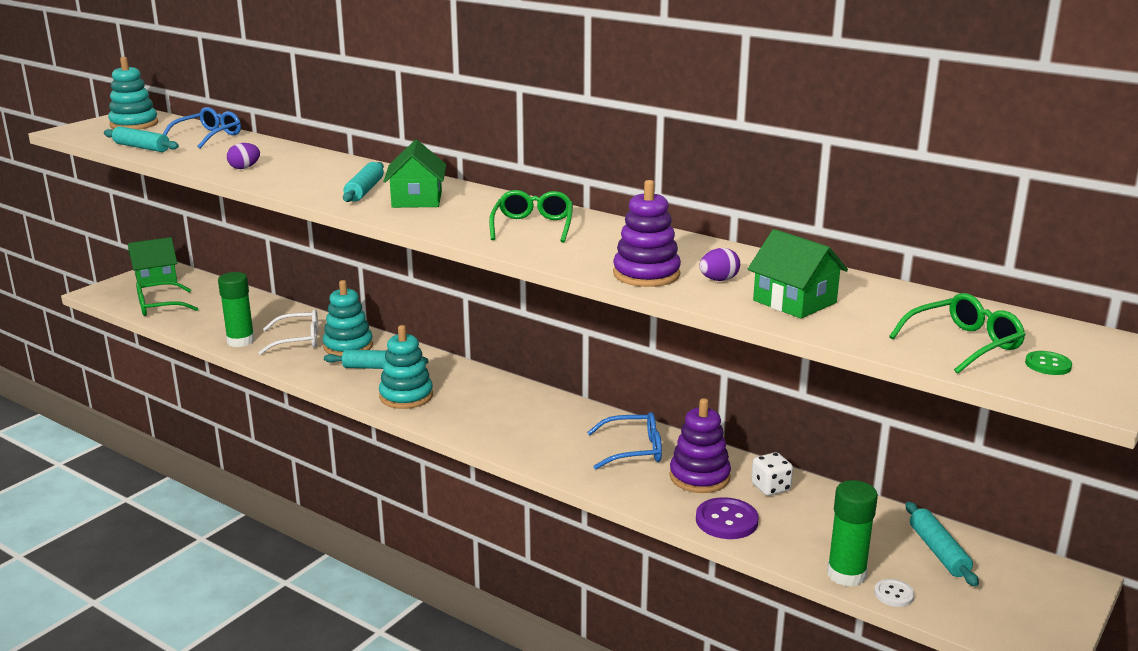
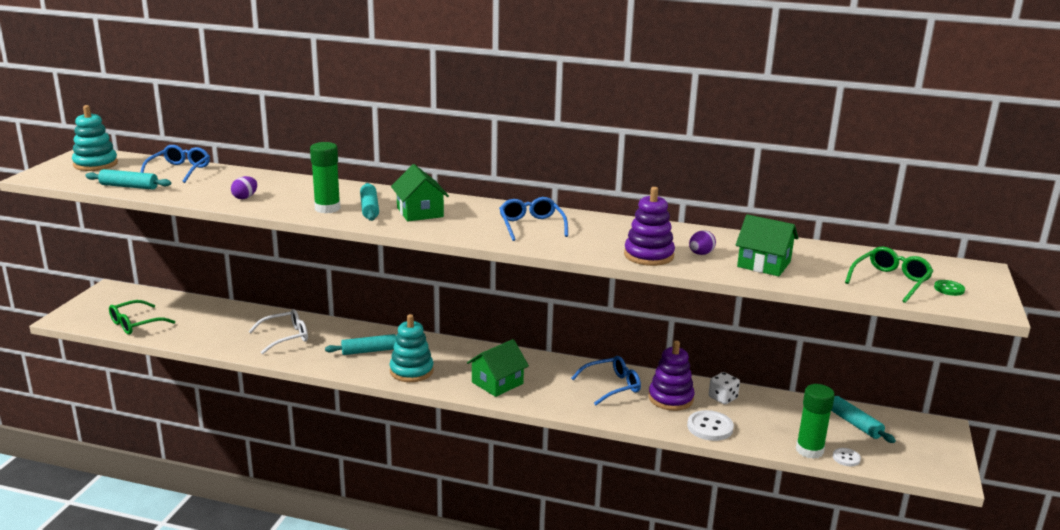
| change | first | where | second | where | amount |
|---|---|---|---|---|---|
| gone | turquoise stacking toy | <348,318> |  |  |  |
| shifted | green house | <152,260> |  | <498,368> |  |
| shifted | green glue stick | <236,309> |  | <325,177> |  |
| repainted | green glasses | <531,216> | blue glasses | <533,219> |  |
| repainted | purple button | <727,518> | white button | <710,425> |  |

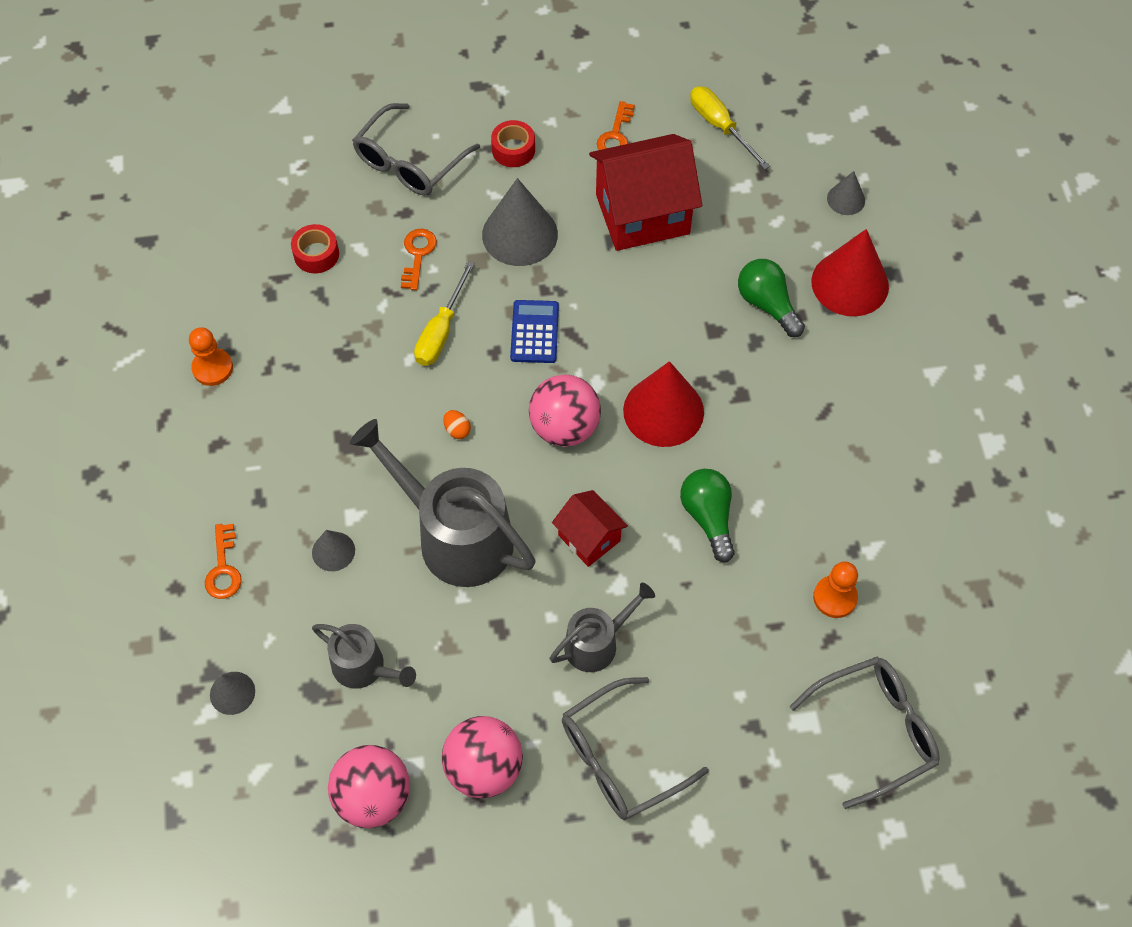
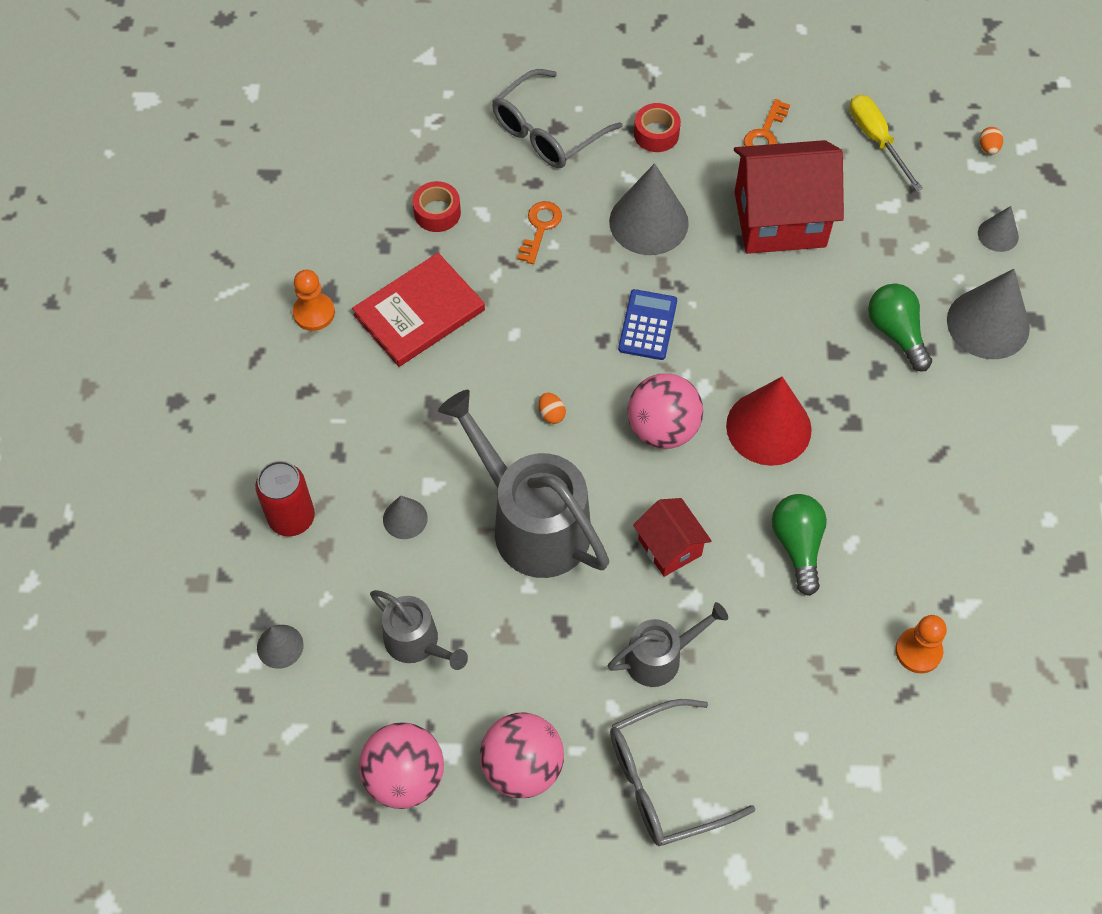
| change | first | where | second | where | amount |
|---|---|---|---|---|---|
| gone | yellow screwdriver | <444,313> |  |  |  |
| gone | grey glasses | <865,733> |  |  |  |
| new |  |  | red book | <418,310> |  |
| new |  |  | orange egg | <991,140> |  |
| swapped | orange key | <223,561> | red can | <285,498> |  |
| repainted | red cone | <850,272> | grey cone | <988,314> |  |

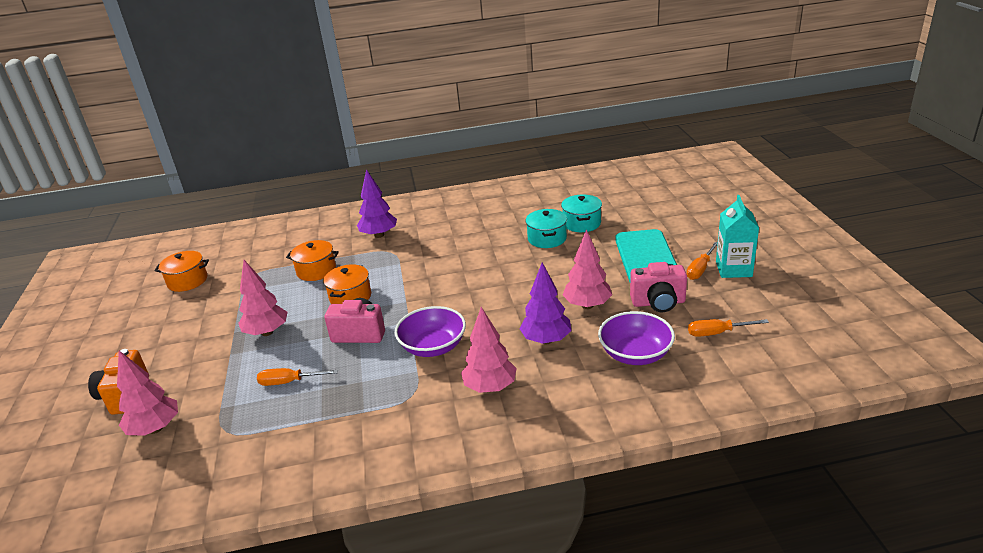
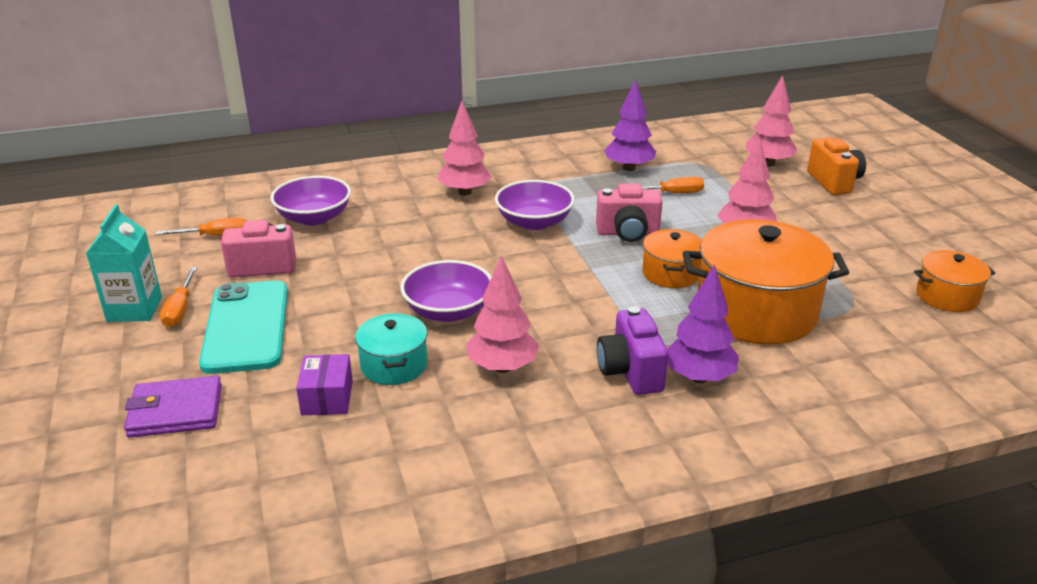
| change | first | where | second | where | amount |
|---|---|---|---|---|---|
| new |  |  | purple wallet | <173,407> |  |
| new |  |  | purple bowl | <445,291> |  |
| new |  |  | purple camera | <633,350> |  |
| shifted | purple tree | <545,303> |  | <630,125> |  |
| shifted | pink tree | <587,269> |  | <502,314> |  |
| swapped | turquoise pot | <581,213> | purple box | <324,384> |  |
| rotated | orange screwdriver | <702,261> |  | <178,297> | 150 degrees clockwise |
| scaled | orange pot | <312,260> |  | <766,282> | x1.95 |

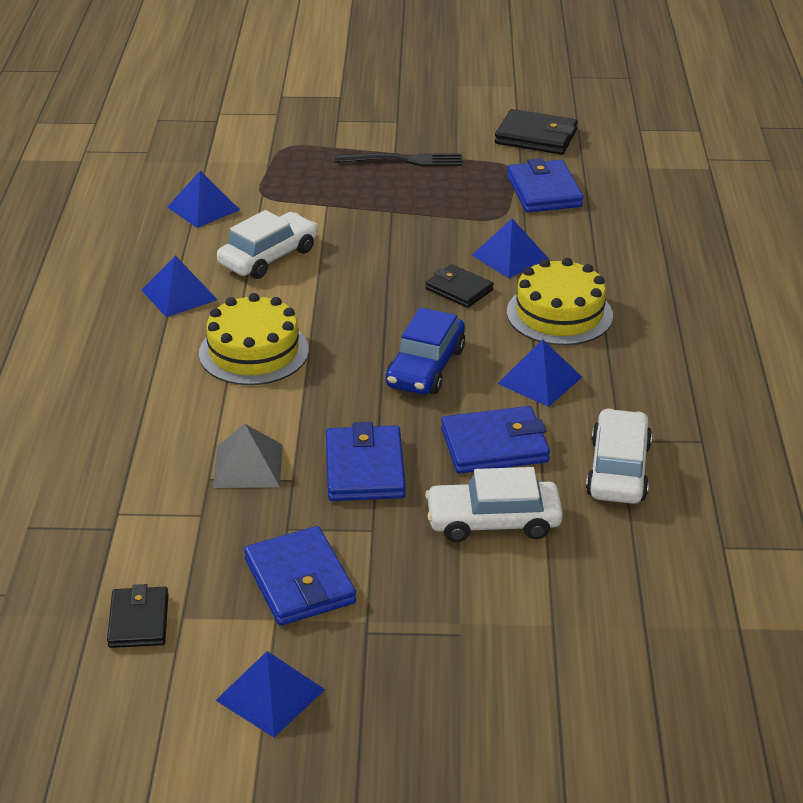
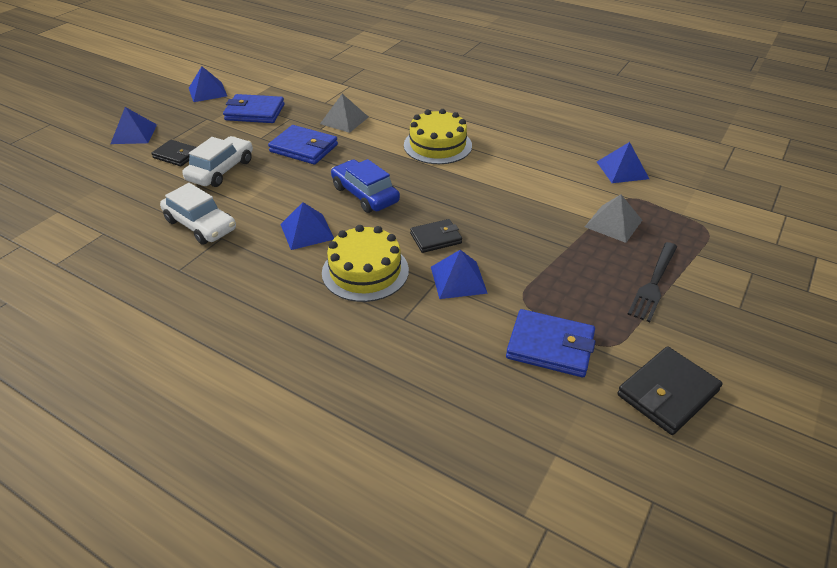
| change | first | where | second | where | amount |
|---|---|---|---|---|---|
| gone | white car | <267,244> |  |  |  |
| gone | blue wallet | <495,440> |  |  |  |
| new |  |  | grey pyramid | <613,218> |  |
| shifted | black wallet | <138,616> |  | <173,153> |  |
| shifted | blue pyramid | <180,286> |  | <134,125> |  |

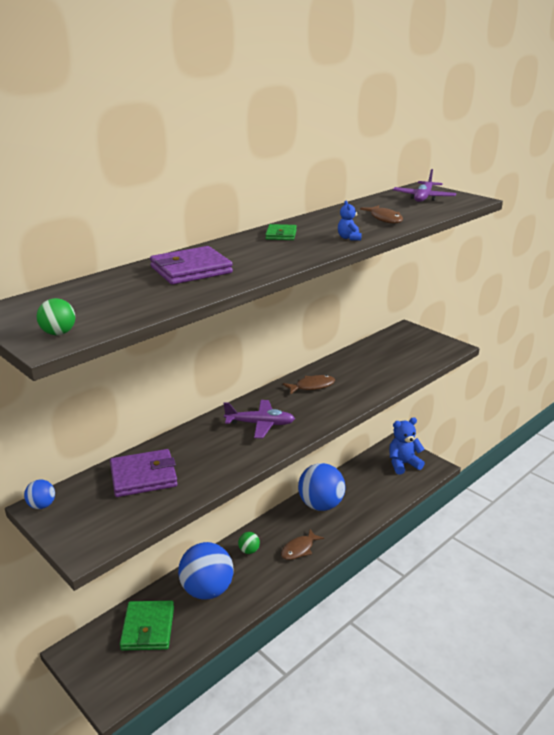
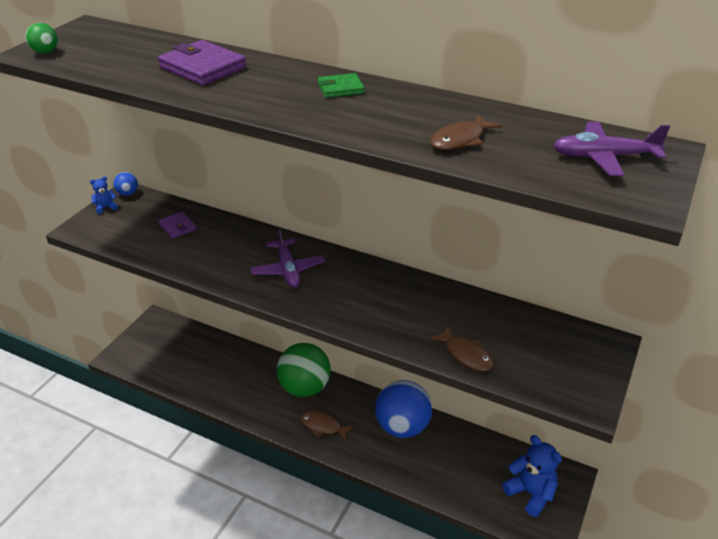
| change | first | where | second | where | amount |
|---|---|---|---|---|---|
| gone | green wallet | <147,626> |  |  |  |
| gone | blue ball | <205,570> |  |  |  |
| shifted | brown fish | <309,385> |  | <461,348> |  |
| shifted | blue teddy bear | <350,221> |  | <104,195> |  |
| scaled | purple wallet | <144,473> |  | <177,225> | x0.57 |
| scaled | green ball | <249,543> |  | <303,370> | x2.35 |

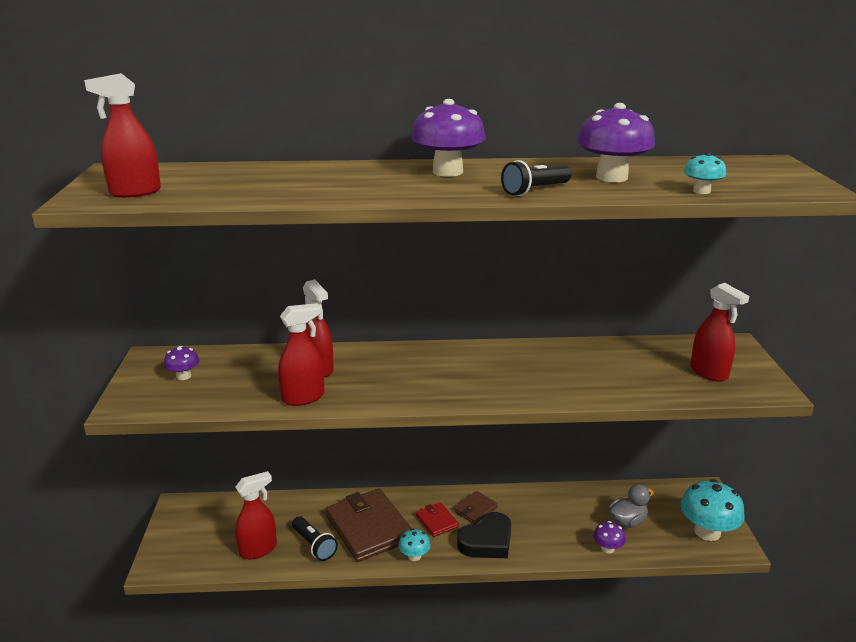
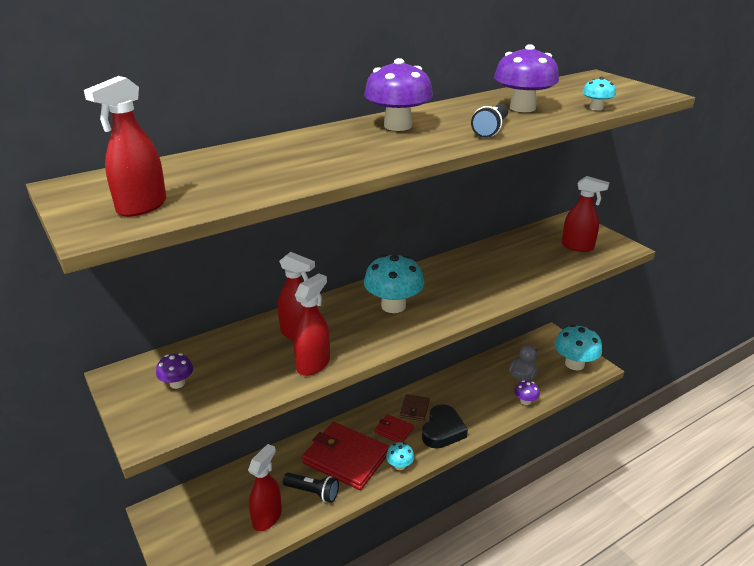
| change | first | where | second | where | amount |
|---|---|---|---|---|---|
| new |  |  | turquoise mushroom | <394,283> |  |
| repainted | brown wallet | <369,525> | red wallet | <345,456> |  |

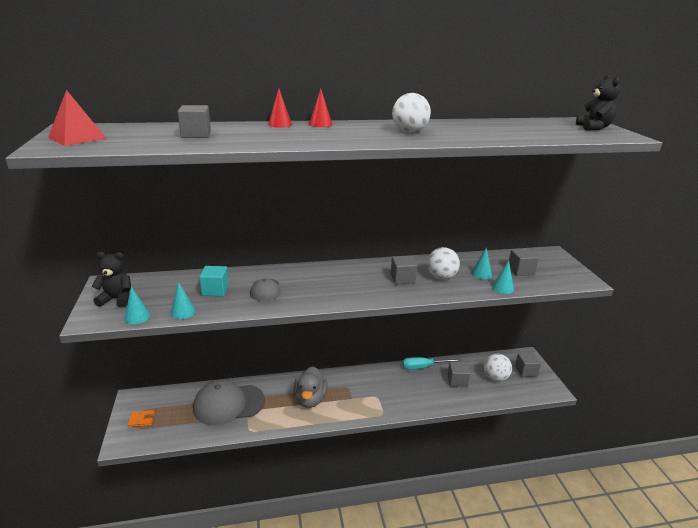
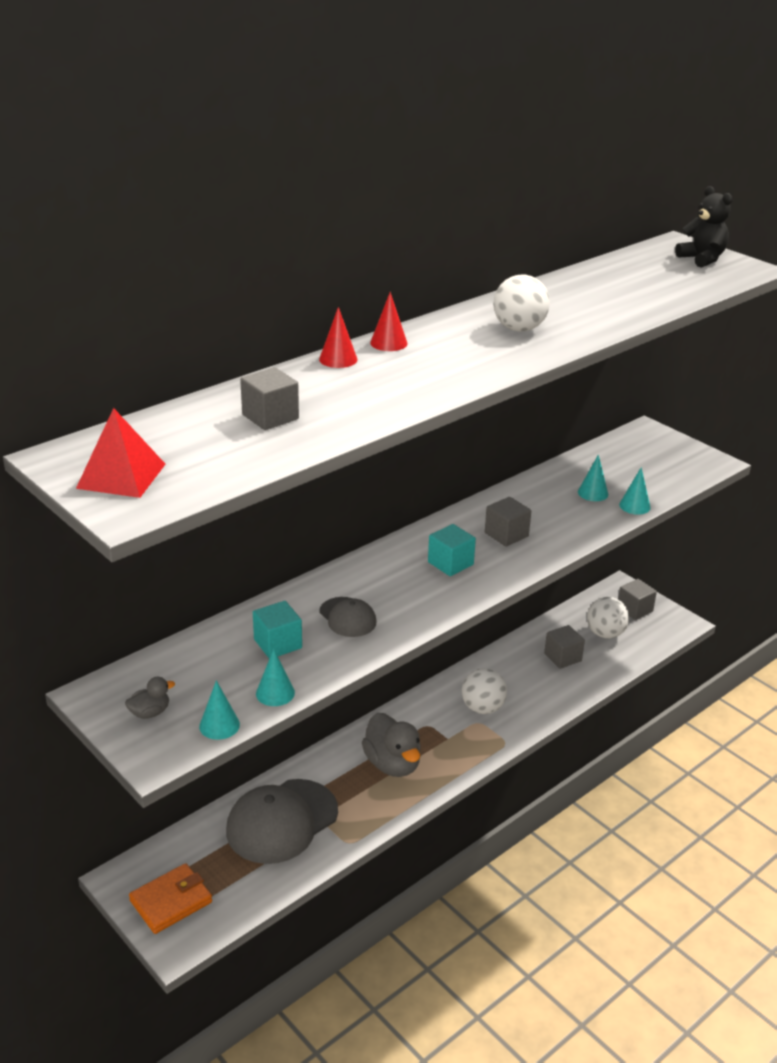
| change | first | where | second | where | amount |
|---|---|---|---|---|---|
| gone | turquoise screwdriver | <431,363> |  |  |  |
| gone | grey cube | <524,262> |  |  |  |
| new |  |  | turquoise cube | <452,550> |  |
| shifted | white ball | <443,263> |  | <484,691> |  |
| swapped | black teddy bear | <111,279> | grey duck | <150,698> |  |
| scaled | orange wallet | <141,418> |  | <170,898> | x1.69 |

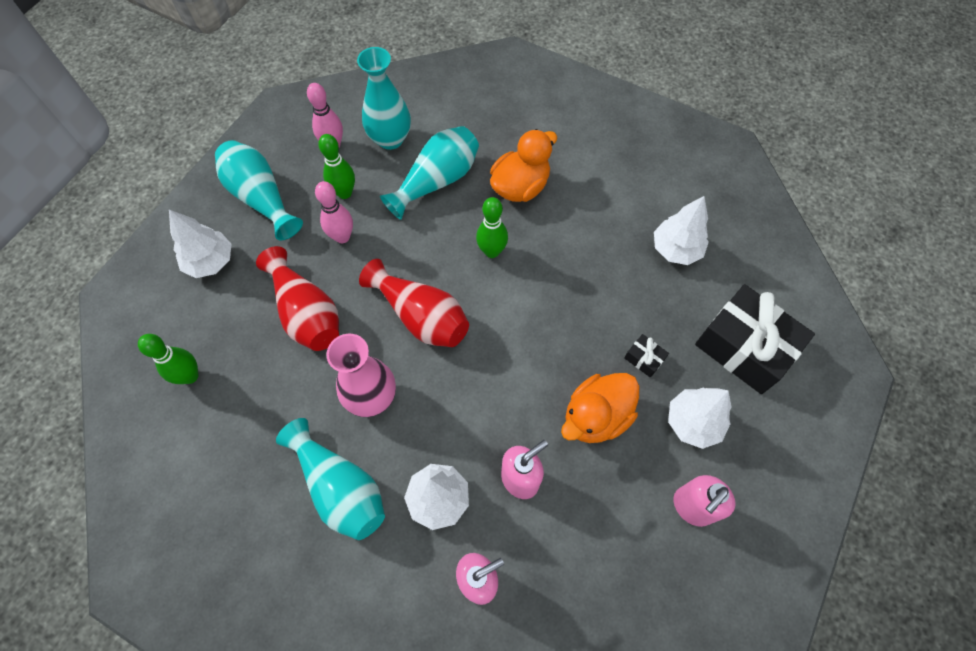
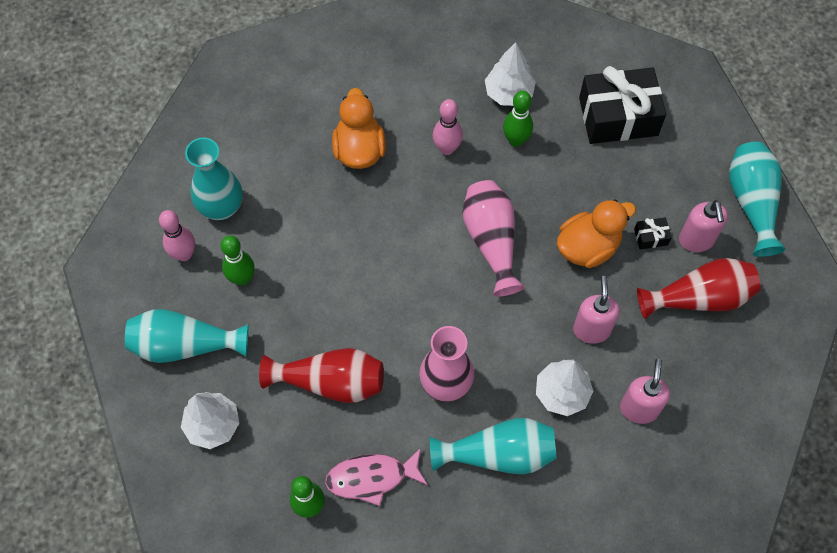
| change | first | where | second | where | amount |
|---|---|---|---|---|---|
| gone | white tree | <699,418> |  |  |  |
| new |  |  | pink fish | <376,477> |  |
| new |  |  | pink vase | <493,238> |  |
| shifted | pink bowling pin | <334,212> |  | <448,127> |  |
| shifted | red vase | <414,303> |  | <699,288> |  |
| shifted | turquoise vase | <429,173> |  | <757,199> |  |
| shifted | green bowling pin | <492,227> |  | <518,119> |  |
| shifted | black gift | <647,356> |  | <653,233> |  |
| rotated | orange duck | <600,408> |  | <596,233> | 120 degrees counterclockwise |

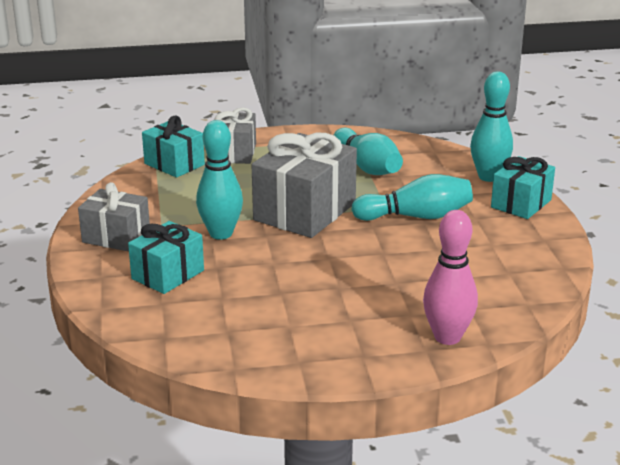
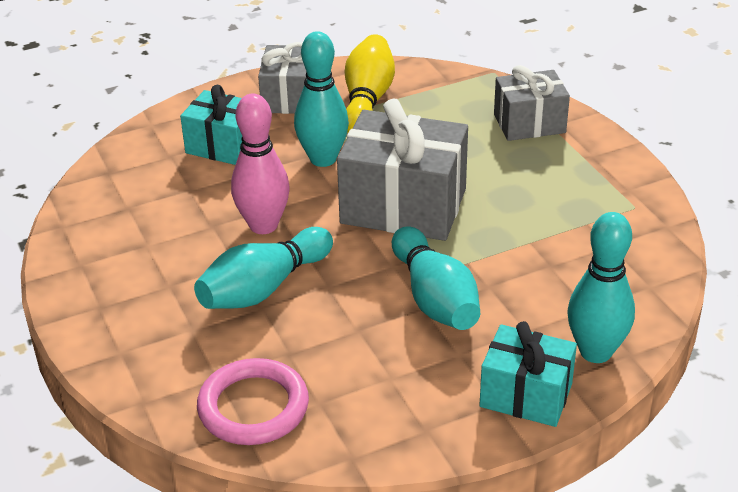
| change | first | where | second | where | amount |
|---|---|---|---|---|---|
| gone | turquoise gift | <173,146> |  |  |  |
| new |  |  | pink ring | <253,401> |  |
| new |  |  | yellow bowling pin | <369,83> |  |
| shifted | turquoise bowling pin | <368,151> |  | <263,268> |  |
| shifted | pink bowling pin | <450,277> |  | <260,164> |  |

